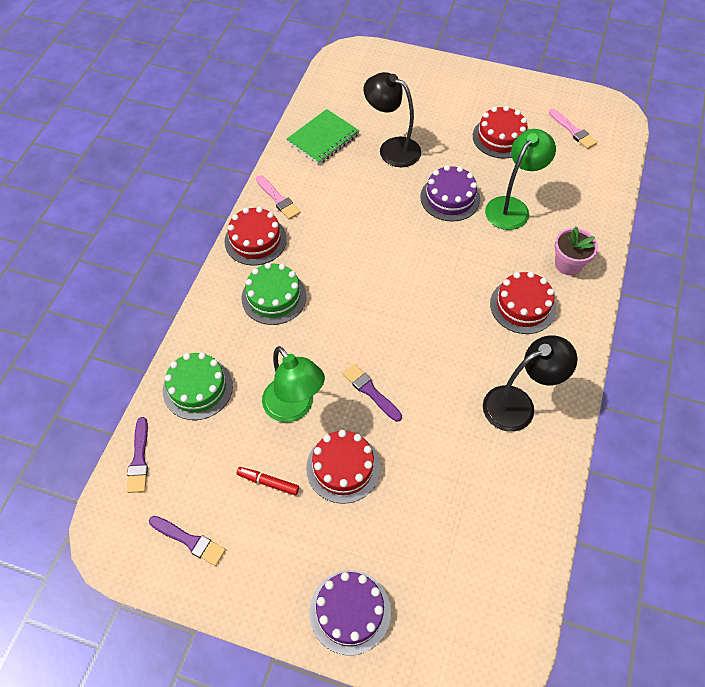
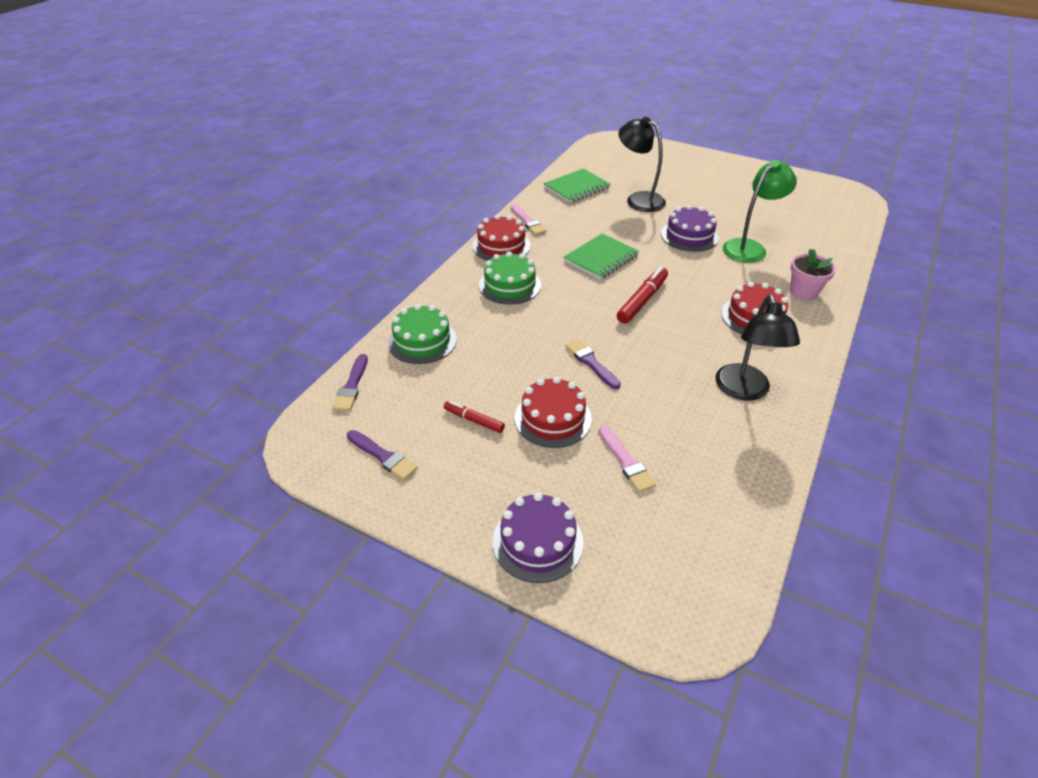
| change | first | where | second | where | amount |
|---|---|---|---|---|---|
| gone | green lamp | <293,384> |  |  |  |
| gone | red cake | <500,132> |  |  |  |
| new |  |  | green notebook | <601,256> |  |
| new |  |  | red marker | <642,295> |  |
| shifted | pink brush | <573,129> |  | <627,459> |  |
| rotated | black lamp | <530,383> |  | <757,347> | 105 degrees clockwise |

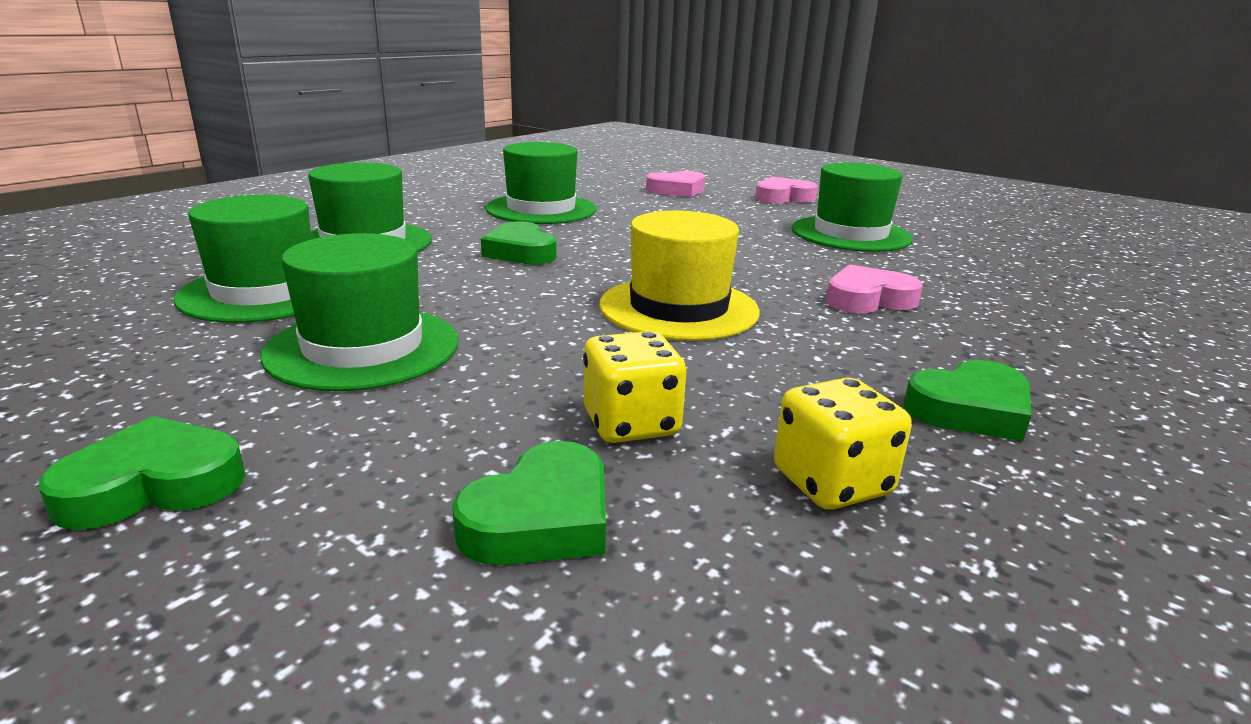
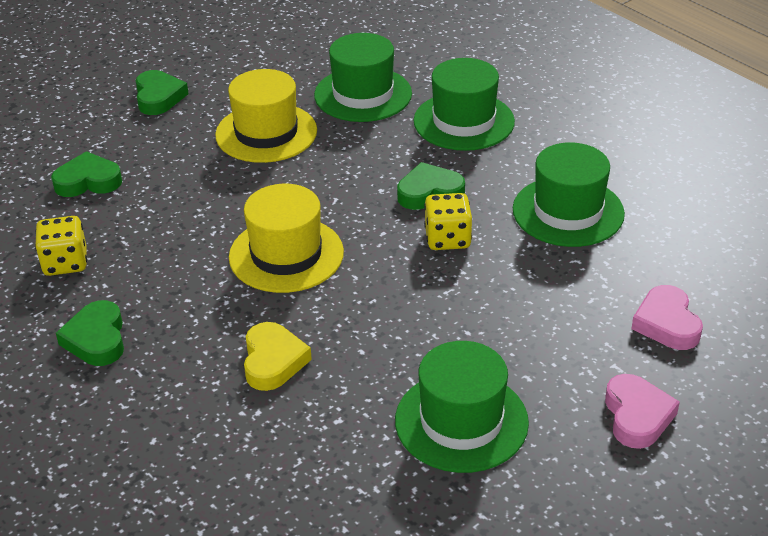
| change | first | where | second | where | amount |
|---|---|---|---|---|---|
| shifted | yellow dice | <634,387> |  | <448,221> |  |
| repainted | green hat | <359,312> | yellow hat | <266,116> |  |
| repainted | pink heart | <874,288> | yellow heart | <278,356> |  |
| rotated | green heart | <529,503> |  | <86,174> | 120 degrees clockwise |

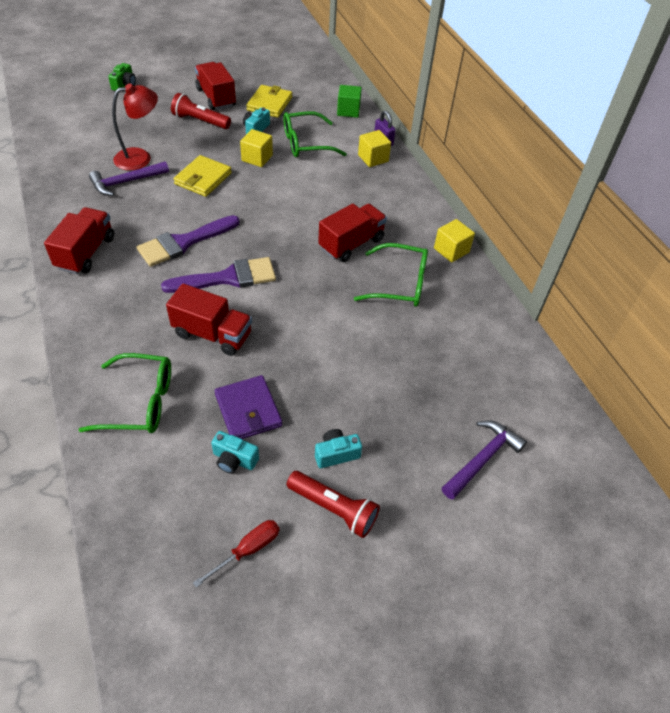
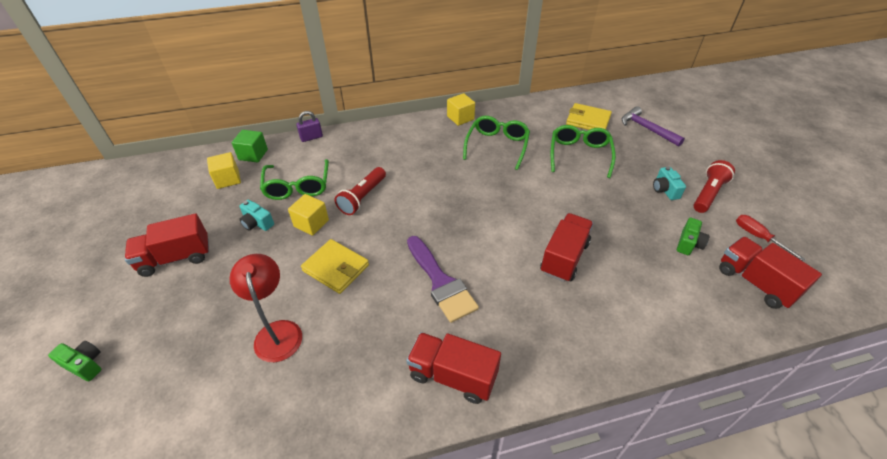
| change | first | where | second | where | amount |
|---|---|---|---|---|---|
| gone | purple hammer | <129,178> |  |  |  |
| gone | purple brush | <218,275> |  |  |  |
| gone | purple wallet | <248,407> |  |  |  |
| shifted | green glasses | <125,393> |  | <583,151> |  |
| shifted | red flashlight | <201,111> |  | <360,191> |  |
| shifted | yellow wallet | <269,101> |  | <589,116> |  |
| shifted | red truck | <352,233> |  | <770,273> |  |
| shifted | yellow cube | <374,148> |  | <224,170> |  |
| repainted | turquoise camera | <235,452> | green camera | <693,236> |  |

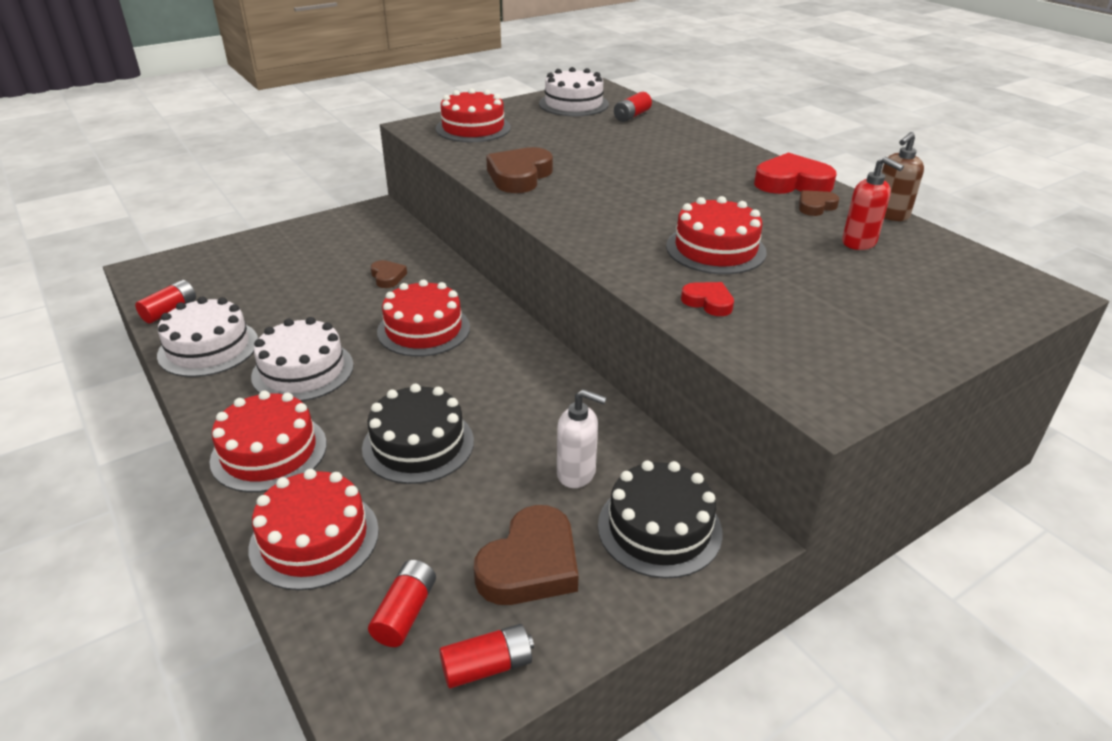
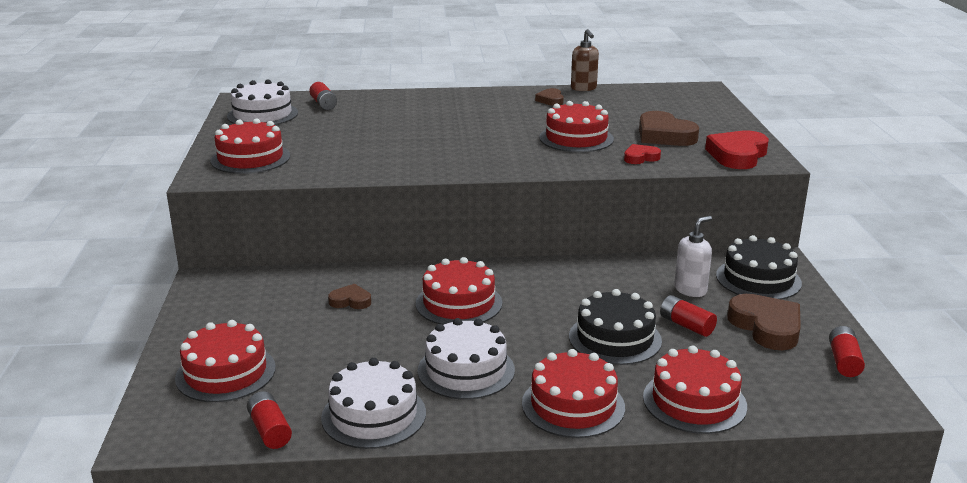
| change | first | where | second | where | amount |
|---|---|---|---|---|---|
| gone | red soap dispenser | <873,203> |  |  |  |
| new |  |  | red cake | <225,361> |  |
| shifted | red battery | <402,603> |  | <688,316> |  |
| shifted | brown heart | <519,170> |  | <669,128> |  |
| shifted | red heart | <795,173> |  | <737,150> |  |

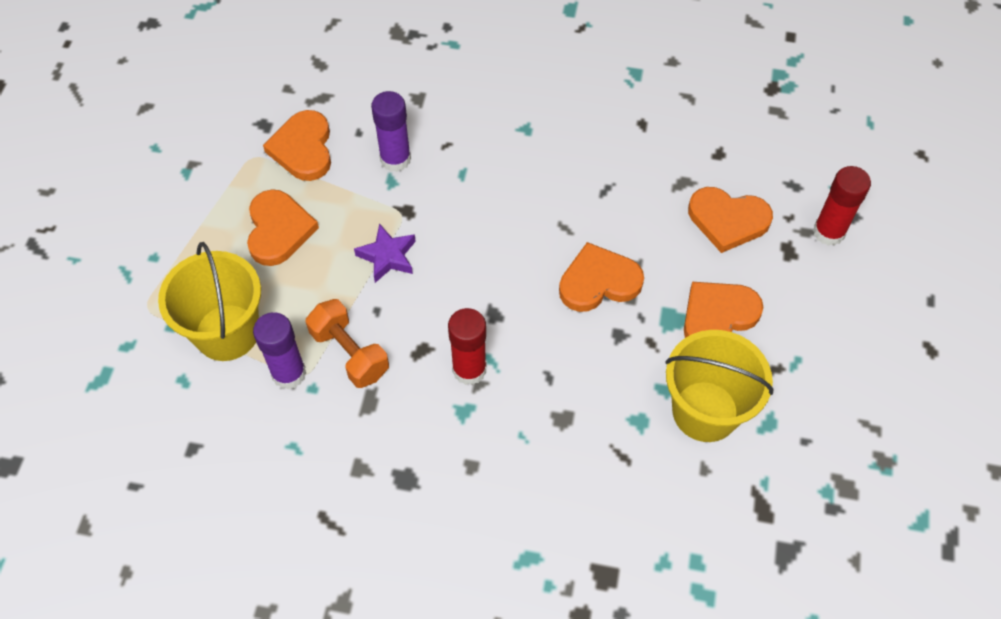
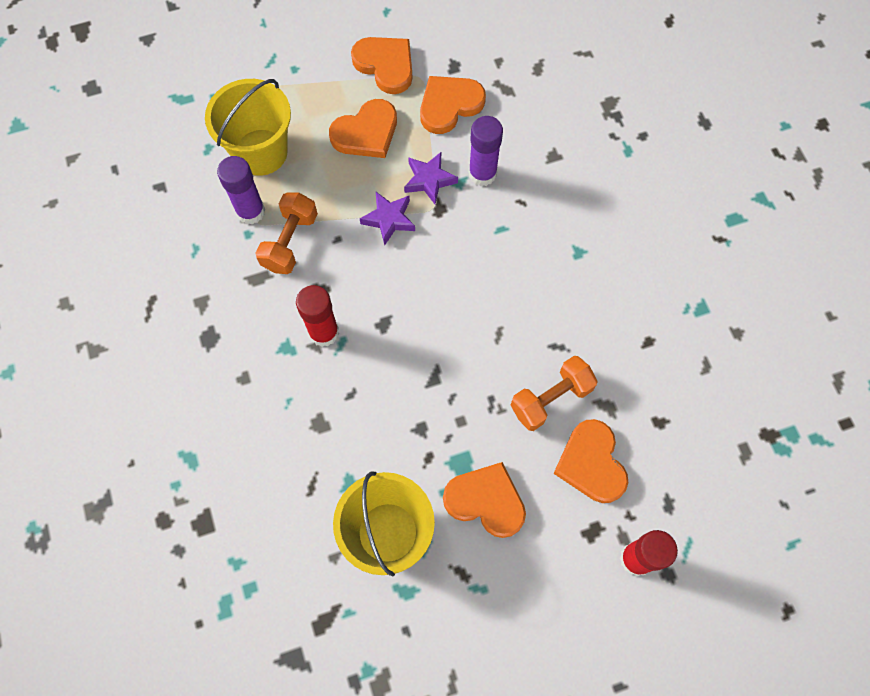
| change | first | where | second | where | amount |
|---|---|---|---|---|---|
| new |  |  | purple star | <431,178> |  |
| new |  |  | orange dumbbell | <554,393> |  |
| shifted | orange heart | <601,277> |  | <382,65> |  |

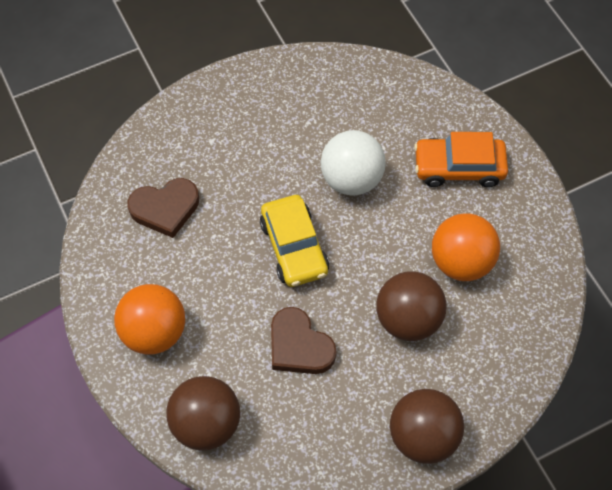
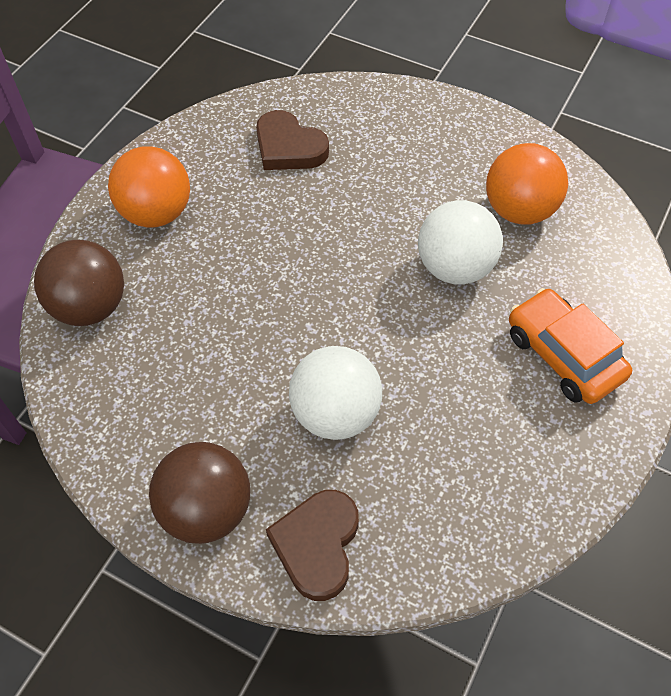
| change | first | where | second | where | amount |
|---|---|---|---|---|---|
| gone | yellow car | <294,241> |  |  |  |
| shifted | brown heart | <304,340> |  | <312,545> |  |
| shifted | orange ball | <466,247> |  | <527,183> |  |
| repainted | brown ball | <411,306> | white ball | <335,393> |  |

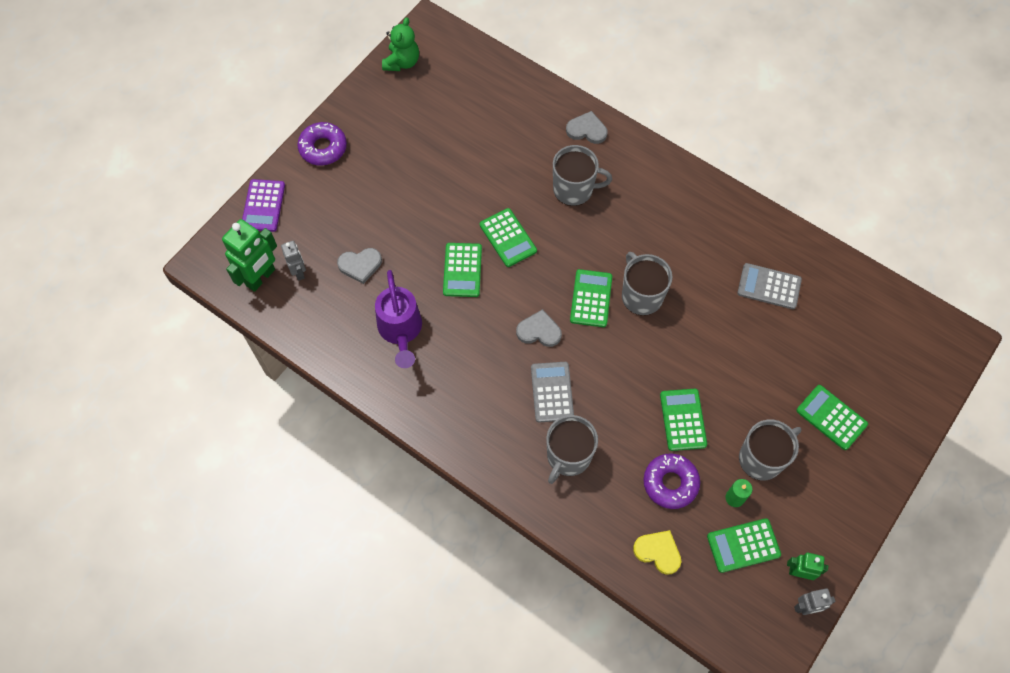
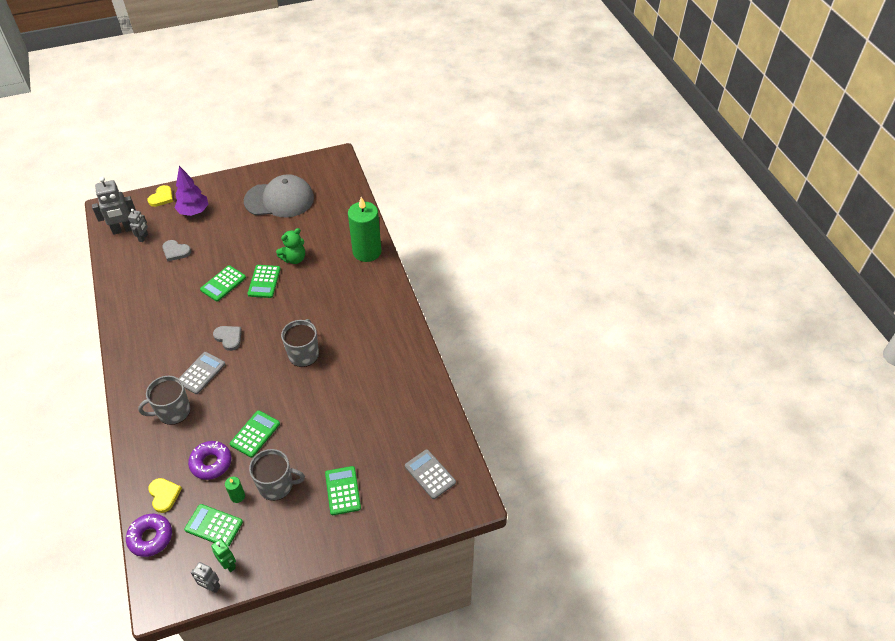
| change | first | where | second | where | amount |
|---|---|---|---|---|---|
| gone | purple watering can | <398,319> |  |  |  |
| gone | grey mug | <582,175> |  |  |  |
| gone | green calculator | <591,298> |  |  |  |
| new |  |  | purple tree | <191,191> |  |
| new |  |  | grey cap | <279,195> |  |
| shifted | purple donut | <322,144> |  | <149,535> |  |
| shifted | green teddy bear | <400,44> |  | <290,246> |  |
| shifted | grey calculator | <769,286> |  | <430,474> |  |
| swapped | purple calculator | <263,205> | yellow heart | <160,196> |  |
| swapped | grey heart | <586,127> | green candle | <365,229> |  |
| repainted | green robot | <249,255> | grey robot | <114,206> |  |

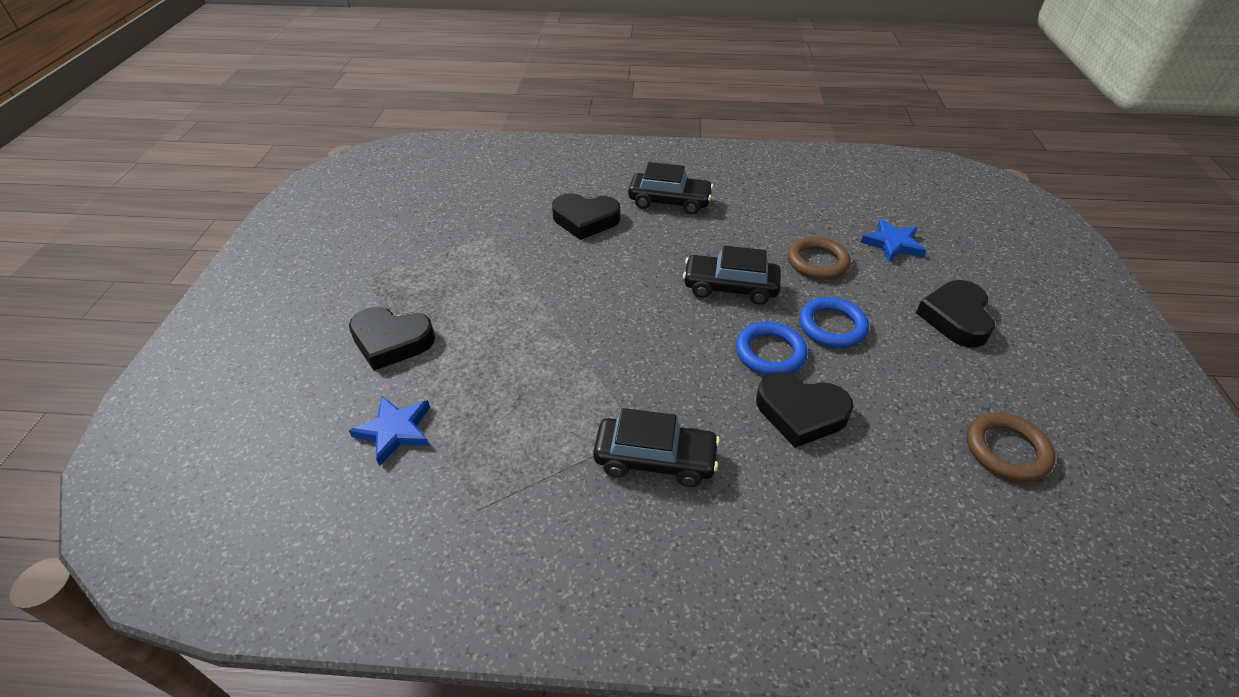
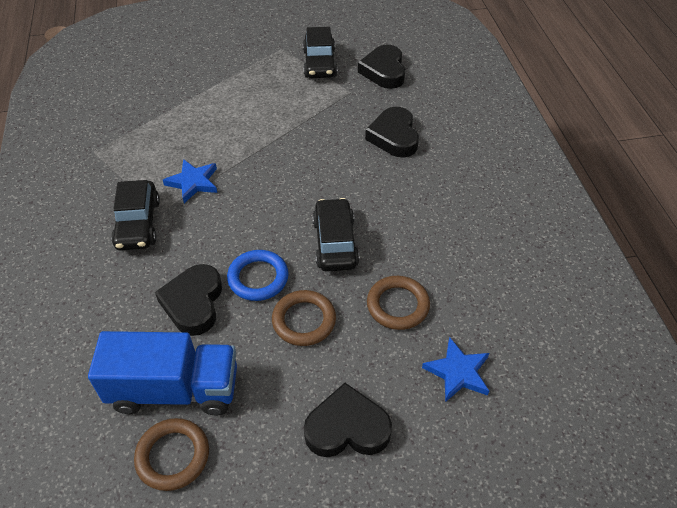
| change | first | where | second | where | amount |
|---|---|---|---|---|---|
| new |  |  | blue truck | <162,373> |  |
| shifted | black heart | <392,339> |  | <381,67> |  |
| shifted | blue star | <389,431> |  | <190,181> |  |
| shifted | black car | <670,188> |  | <320,52> |  |
| repainted | blue ring | <834,322> | brown ring | <304,318> |  |

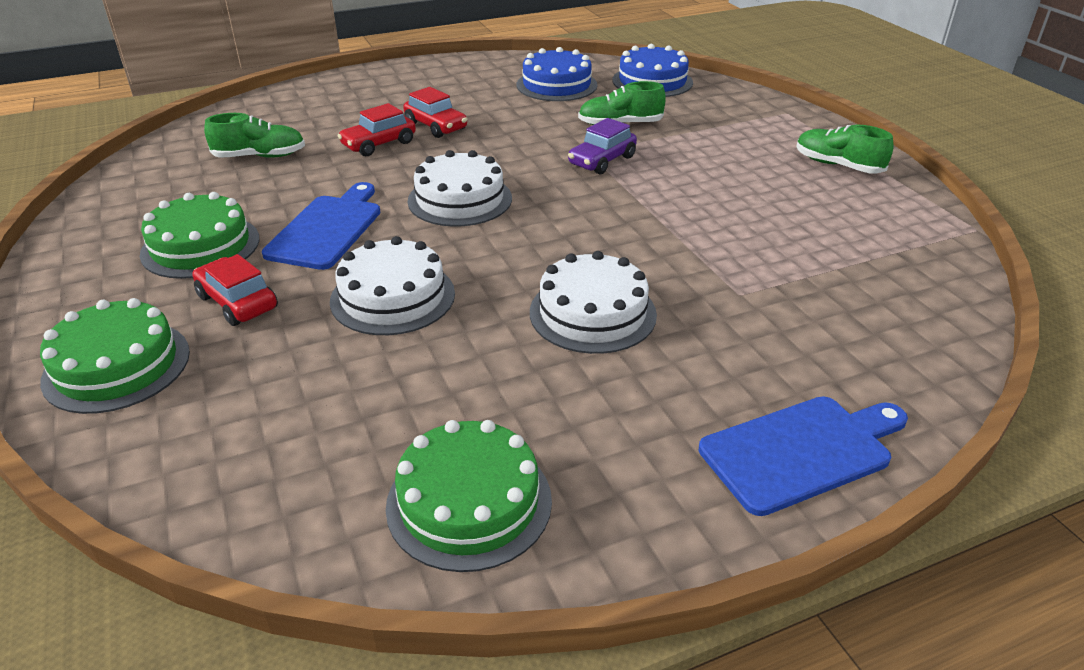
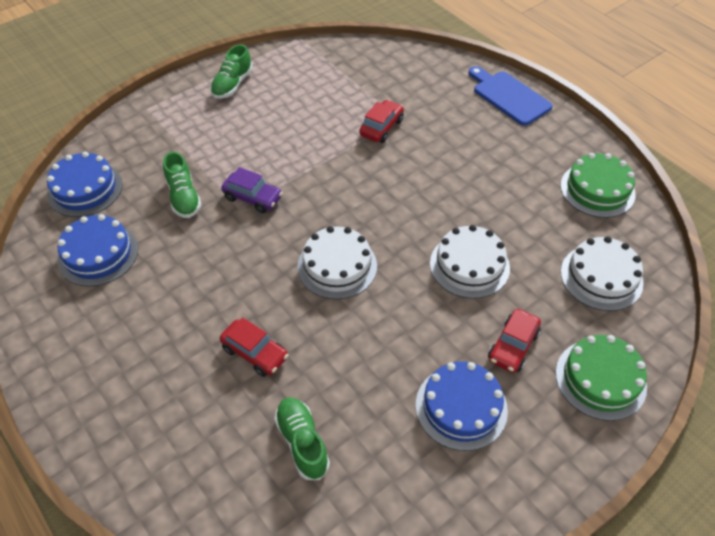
| change | first | where | second | where | amount |
|---|---|---|---|---|---|
| gone | blue cutting board | <321,226> |  |  |  |
| shifted | red car | <435,112> |  | <381,121> |  |
| shifted | white cake | <593,302> |  | <602,273> |  |
| repainted | green cake | <200,235> | blue cake | <462,406> |  |

